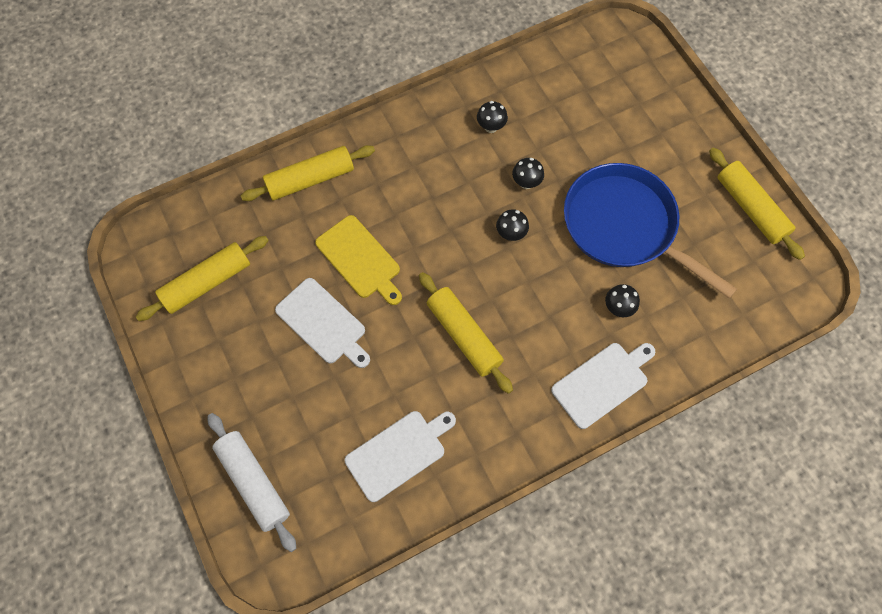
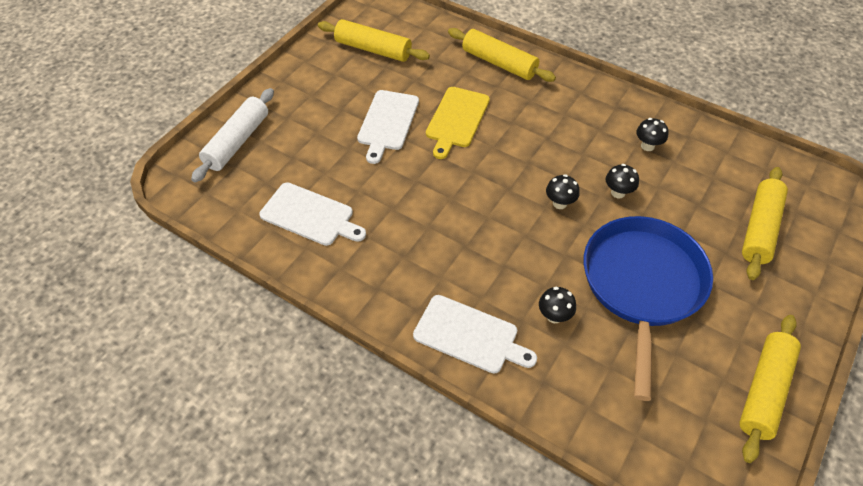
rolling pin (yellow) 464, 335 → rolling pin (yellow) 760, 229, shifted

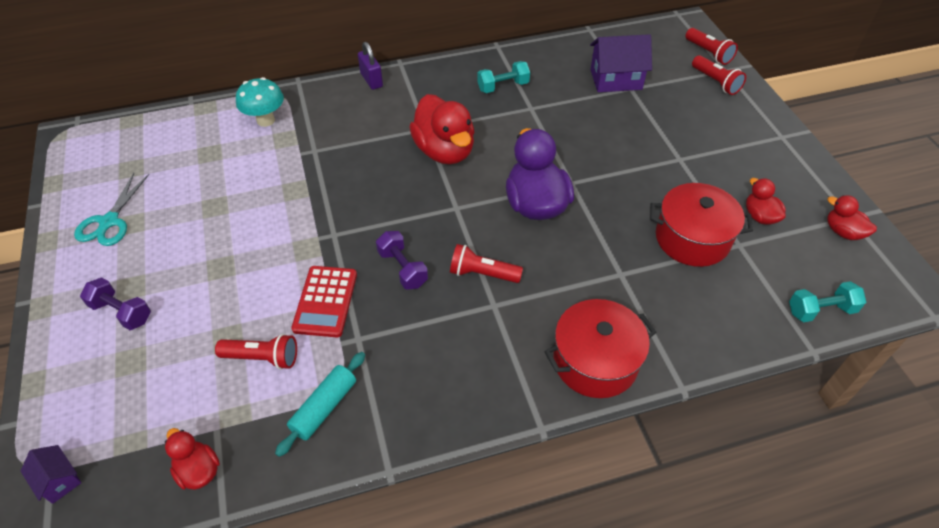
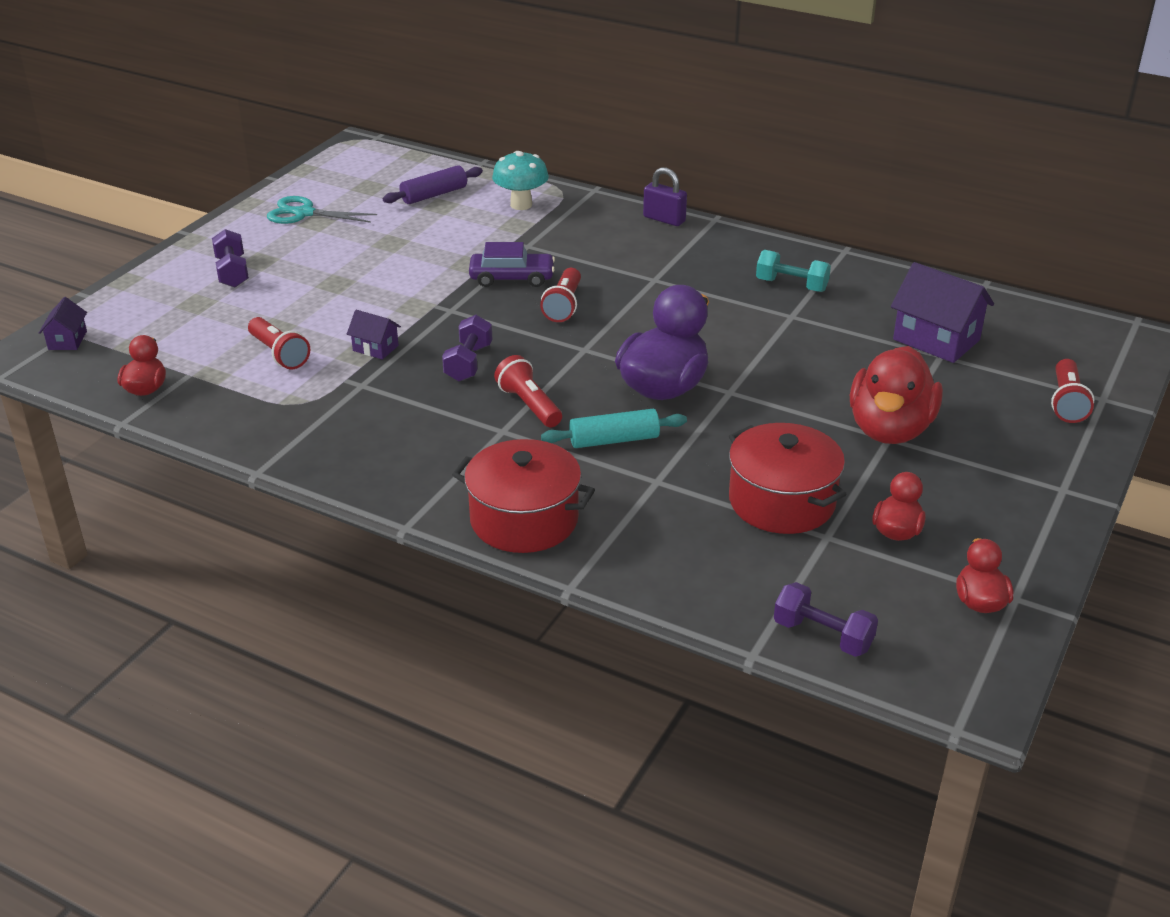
scissors (teal) 109, 221 → scissors (teal) 304, 213, 45 degrees clockwise
calculator (red) 325, 301 → house (purple) 375, 348
- → rolling pin (purple) 434, 195
- → car (purple) 512, 278
pocket torch (red) 708, 53 → pocket torch (red) 563, 306, shifted
rolling pin (teal) 324, 407 → rolling pin (teal) 614, 440, shifted
lock (purple) 371, 80 → lock (purple) 664, 219, 75 degrees counterclockwise
hand weight (teal) 820, 310 → hand weight (purple) 823, 635
toy duck (red) 444, 151 → toy duck (red) 890, 429, shifted

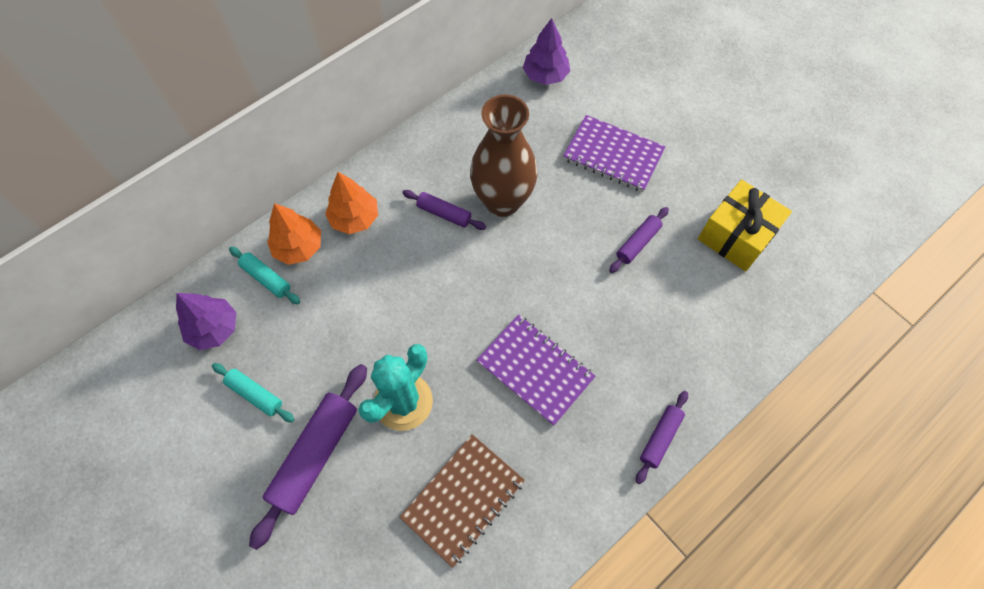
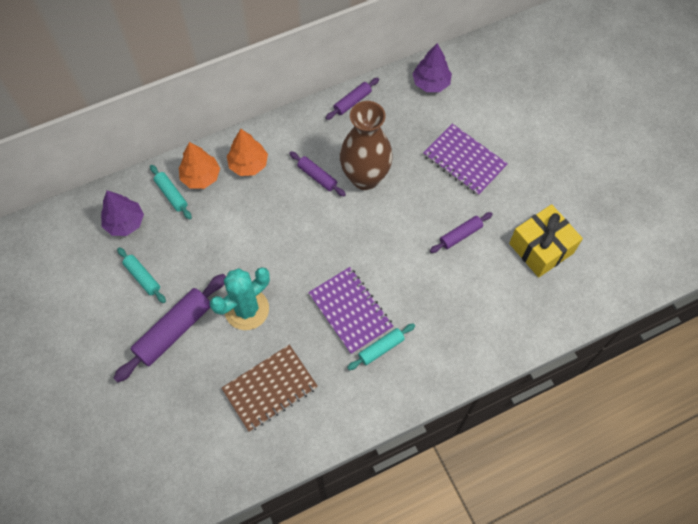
rolling pin (purple) 660, 438 → rolling pin (purple) 352, 102, shifted
- → rolling pin (teal) 381, 348

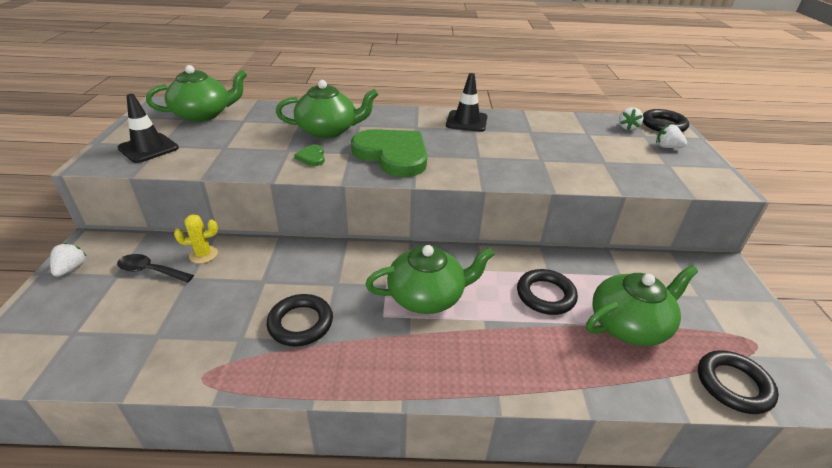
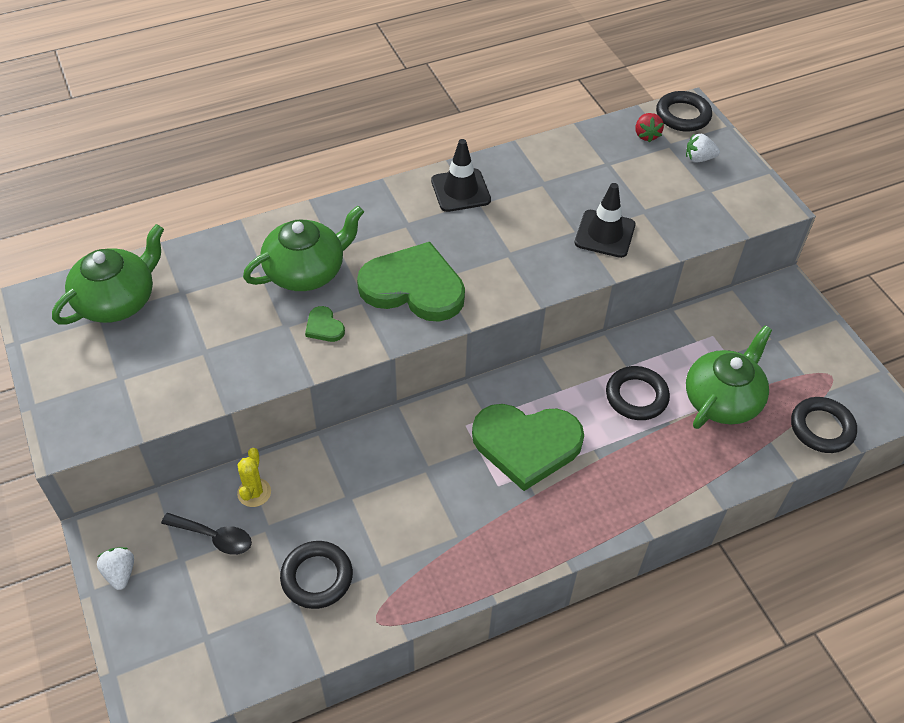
spoon (jet-black) 150, 271 → spoon (jet-black) 214, 537, 150 degrees counterclockwise
prickly plant (yellow) 203, 254 → prickly plant (yellow) 254, 492, 45 degrees counterclockwise
ring (jet-black) 300, 323 → ring (jet-black) 317, 577, shifted
tea pot (emerald) 427, 296 → heart shape (emerald) 526, 445
traffic cone (jet-black) 148, 148 → traffic cone (jet-black) 605, 234, shifted
toy strawberry (pure white) 627, 127 → toy strawberry (red) 646, 135

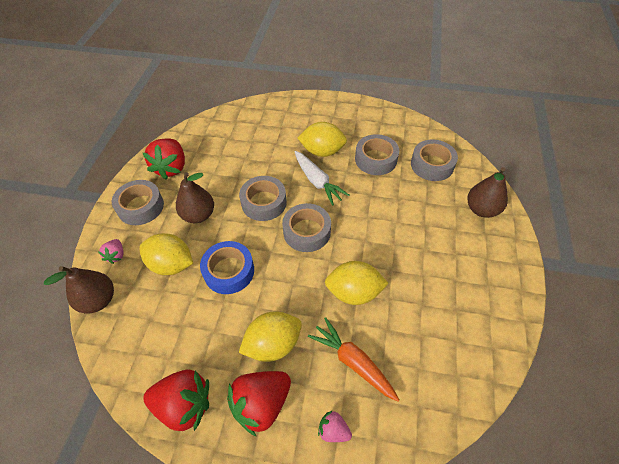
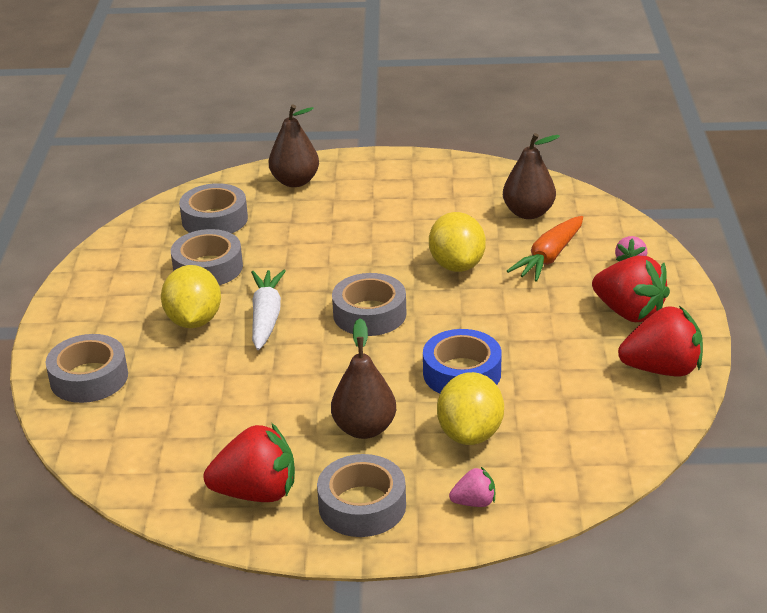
tape (gray) 264, 202 → tape (gray) 89, 378, shifted
toy carrot (pure white) 317, 182 → toy carrot (pure white) 266, 317, 45 degrees counterclockwise
pear fruit (russet) 98, 300 → pear fruit (russet) 528, 213, shifted
toy strawberry (red) 184, 405 → toy strawberry (red) 662, 369, 90 degrees clockwise
lemon (yellow) 273, 344 → -

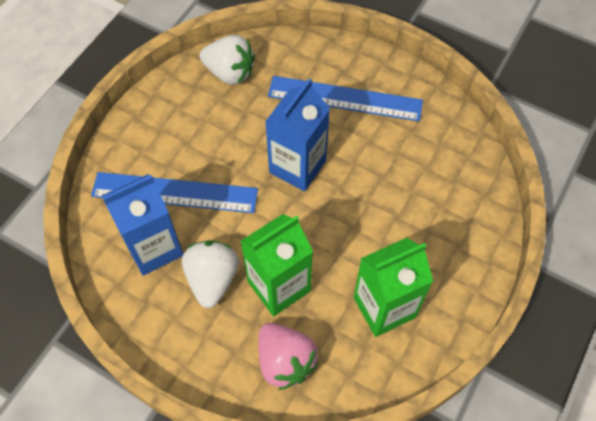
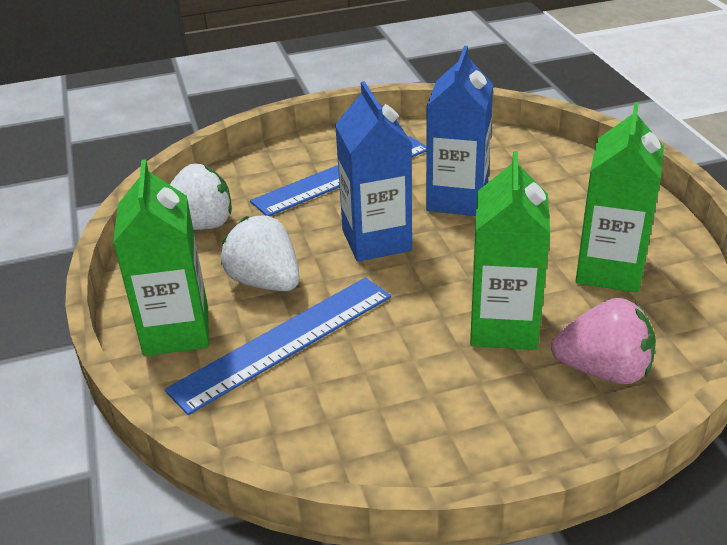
- → carton (emerald) 176, 331
toy strawberry (pure white) 212, 279 → toy strawberry (pure white) 265, 282, shifted
carton (royal blue) 154, 248 → carton (royal blue) 457, 199, shifted

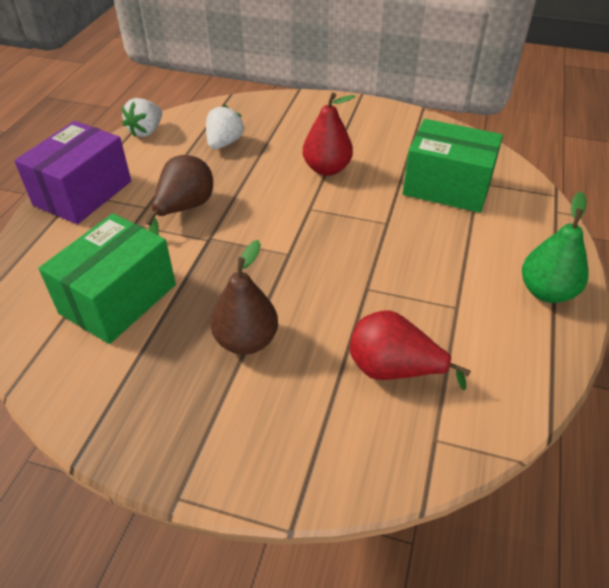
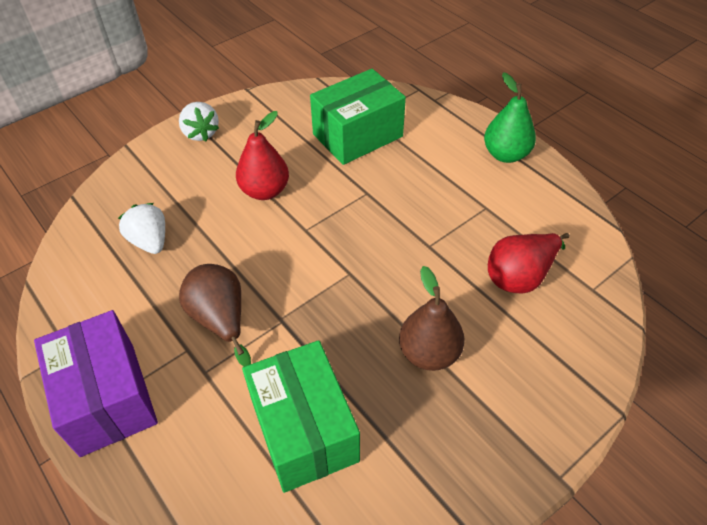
toy strawberry (pure white) 146, 131 → toy strawberry (pure white) 200, 133, shifted

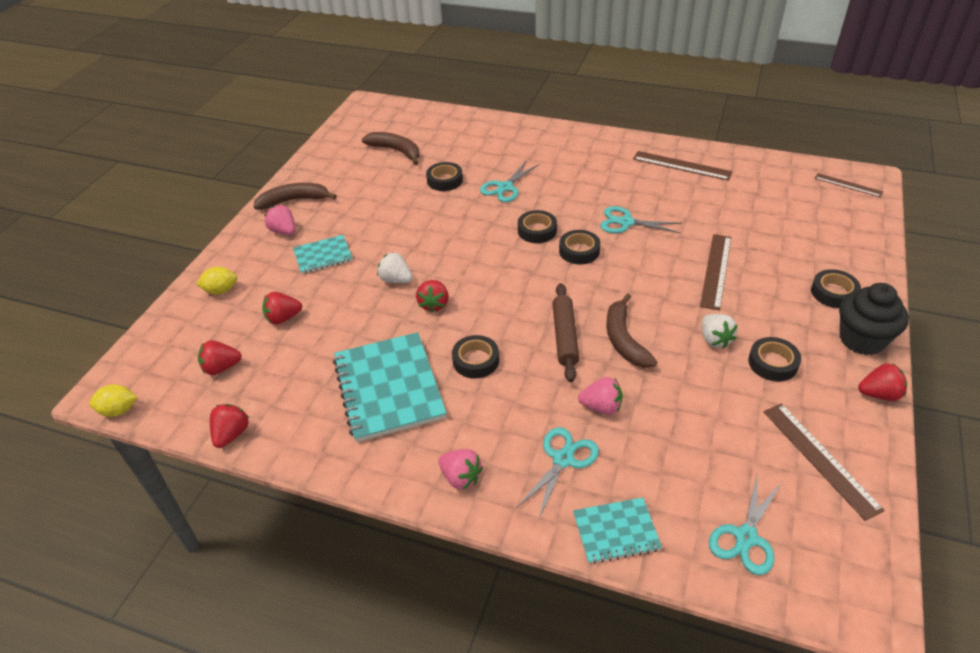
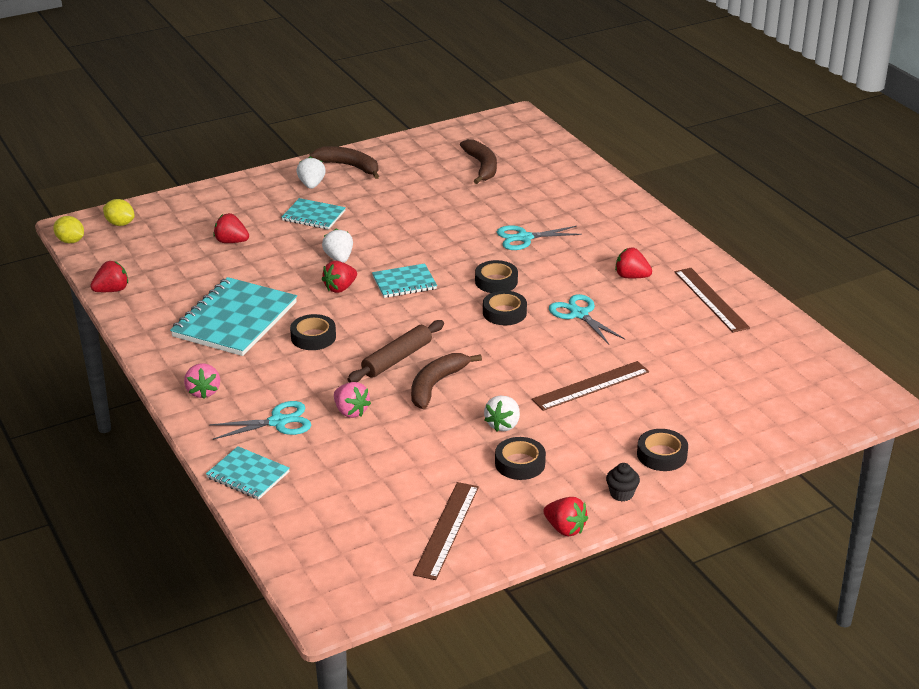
lemon (yellow) 221, 290 → lemon (yellow) 120, 224, shifted
toy strawberry (pink) 284, 231 → toy strawberry (pure white) 311, 185
- → notebook (teal) 404, 283
muffin (jet-black) 862, 339 → muffin (jet-black) 621, 494, x0.48
toy strawberry (red) 221, 368 → toy strawberry (red) 631, 276, shifted
tape (jet-black) 445, 180 → -
scissors (teal) 746, 537 → -
measuring stick (russet) 848, 185 → -

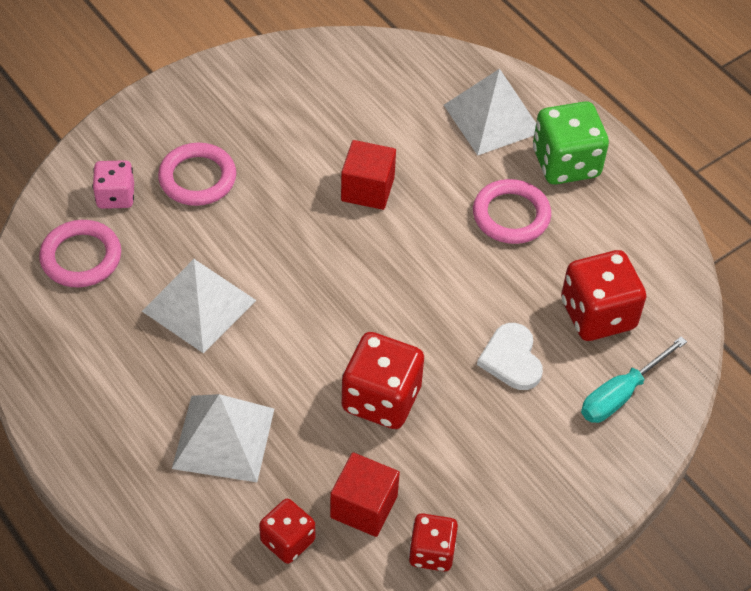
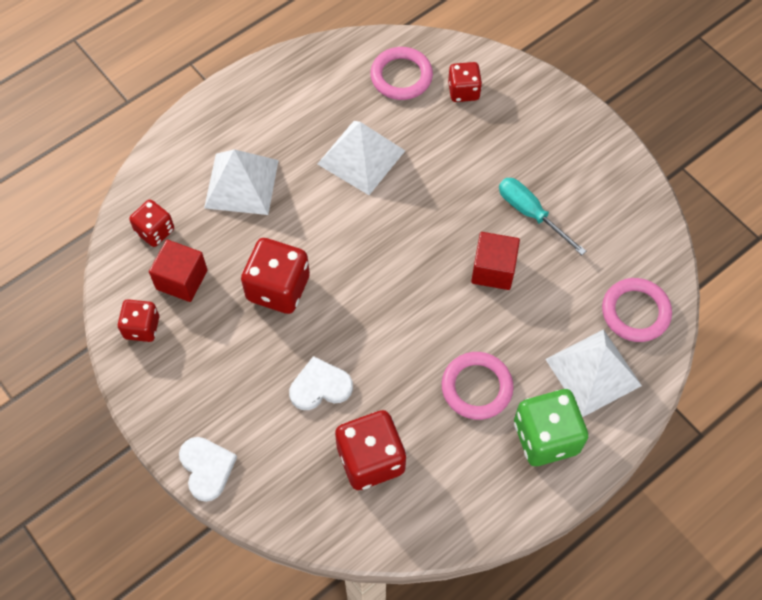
- → heart shape (pure white) 207, 468
dice (pink) 115, 196 → dice (red) 463, 91
hand screwdriver (teal) 621, 394 → hand screwdriver (teal) 530, 213, shifted
ring (pink) 197, 178 → ring (pink) 635, 312, shifted

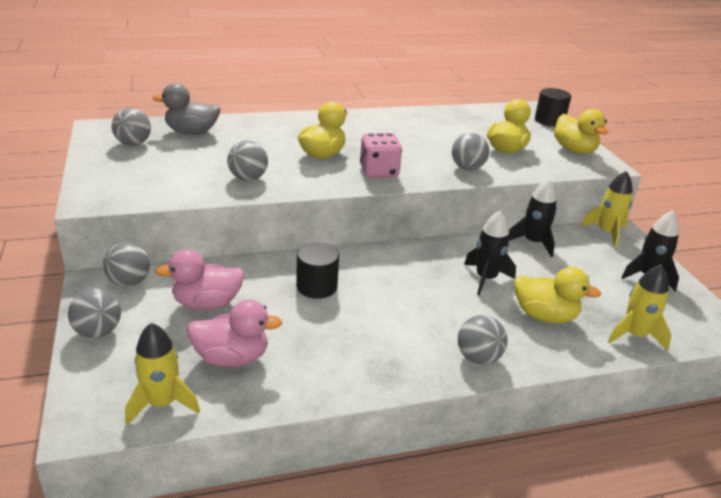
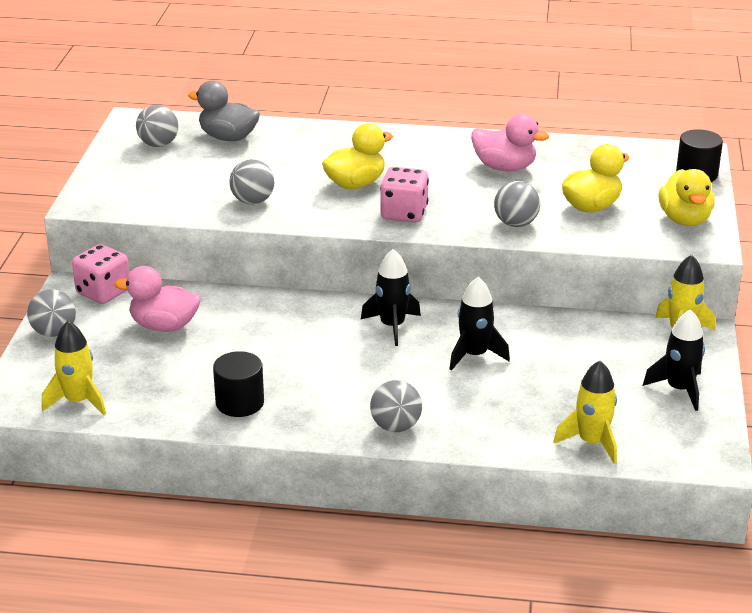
ball (gray) 129, 282 → dice (pink) 103, 292
solid cylinder (jet-black) 316, 286 → solid cylinder (jet-black) 240, 403, shifted
rocket (jet-black) 533, 242 → rocket (jet-black) 392, 326, shifted
toy duck (pink) 232, 358 → toy duck (pink) 504, 167, shifted
toy duck (yellow) 544, 316 → -

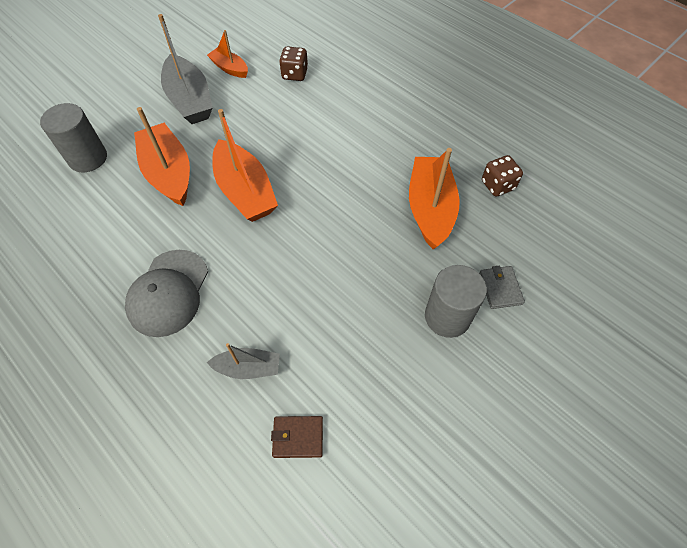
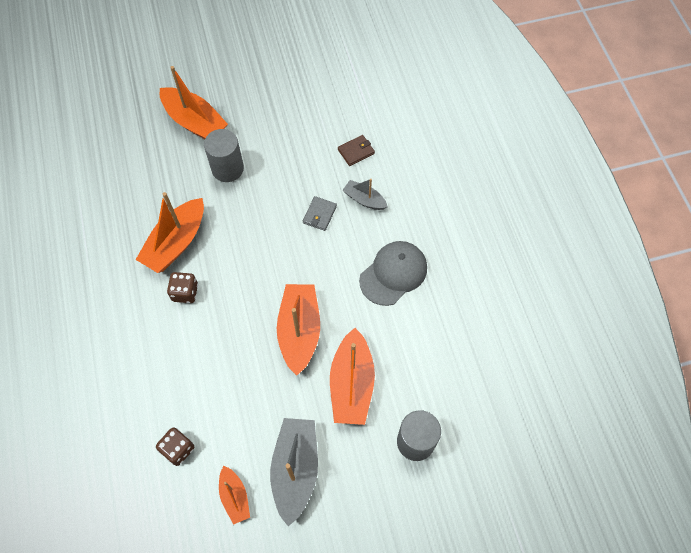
- → boat (bright orange) 195, 122
dice (russet) 497, 185 → dice (russet) 185, 292, shifted
wallet (gray) 500, 288 → wallet (gray) 319, 214, shifted
wallet (russet) 298, 437 → wallet (russet) 356, 151, 60 degrees counterclockwise

